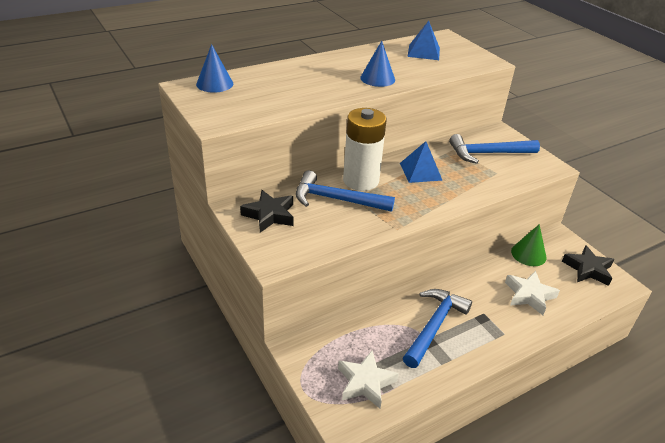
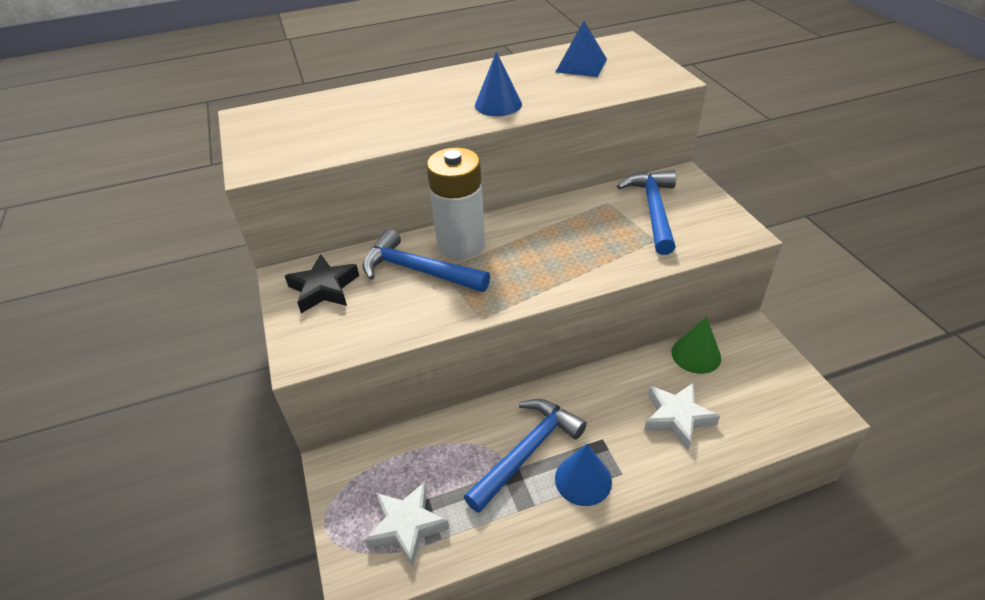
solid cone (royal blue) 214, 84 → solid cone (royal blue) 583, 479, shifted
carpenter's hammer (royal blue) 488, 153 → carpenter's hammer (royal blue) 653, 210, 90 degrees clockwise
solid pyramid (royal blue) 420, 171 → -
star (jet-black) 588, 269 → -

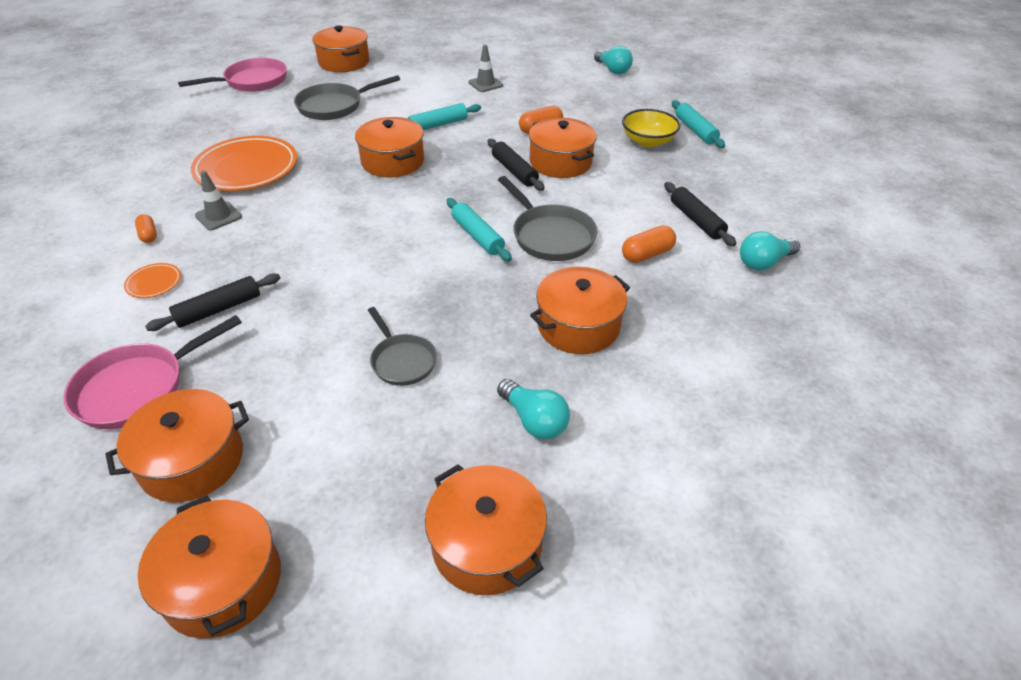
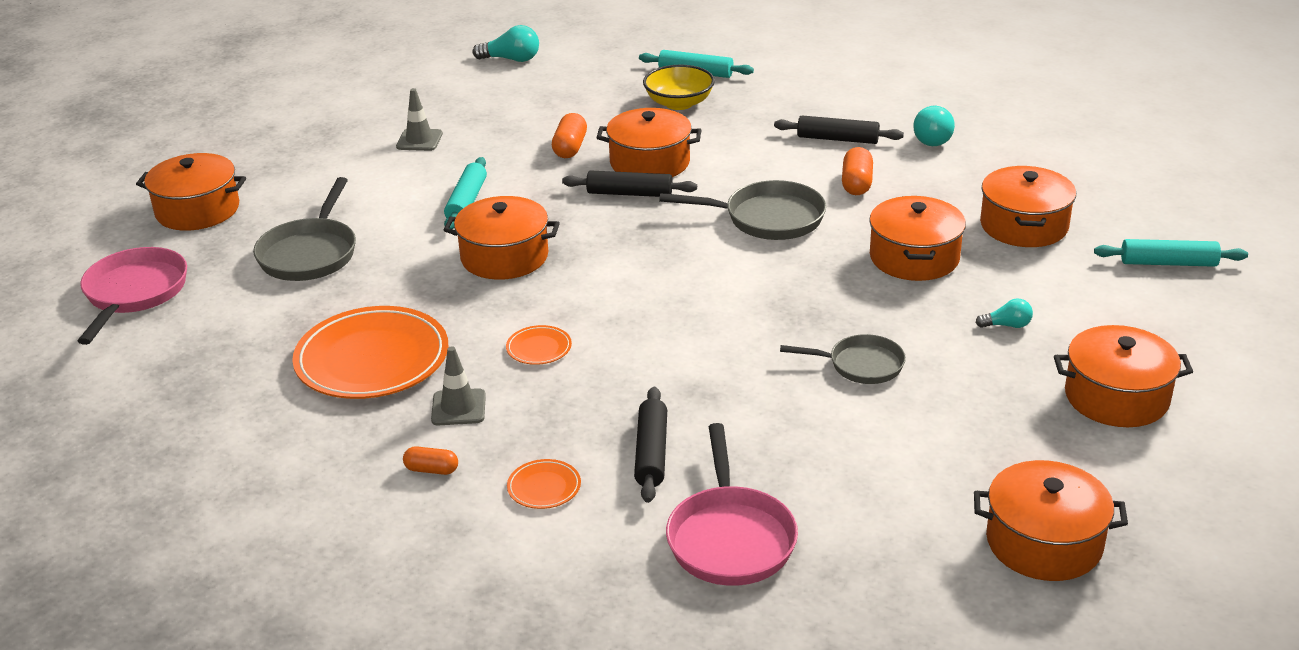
- → flat dish (bright orange) 539, 348
bulb (teal) 534, 420 → bulb (teal) 1007, 325, x0.61
stockpot (bright orange) 192, 460 → stockpot (bright orange) 1023, 226, shifted
rolling pin (teal) 477, 236 → rolling pin (teal) 1168, 263, shifted

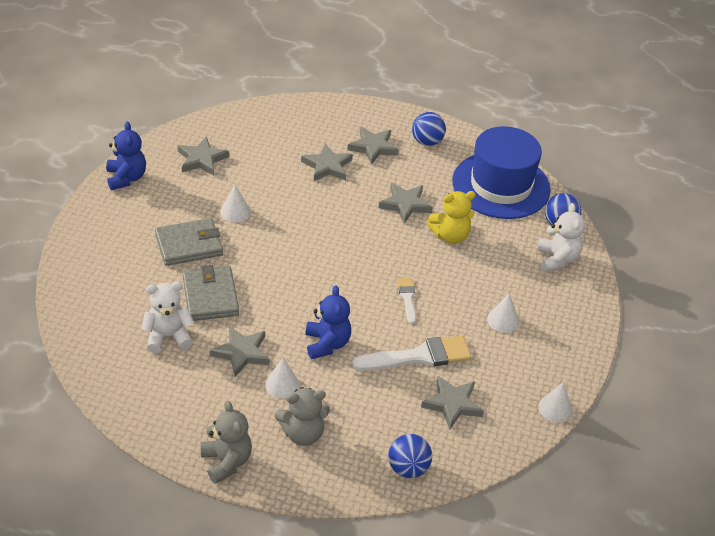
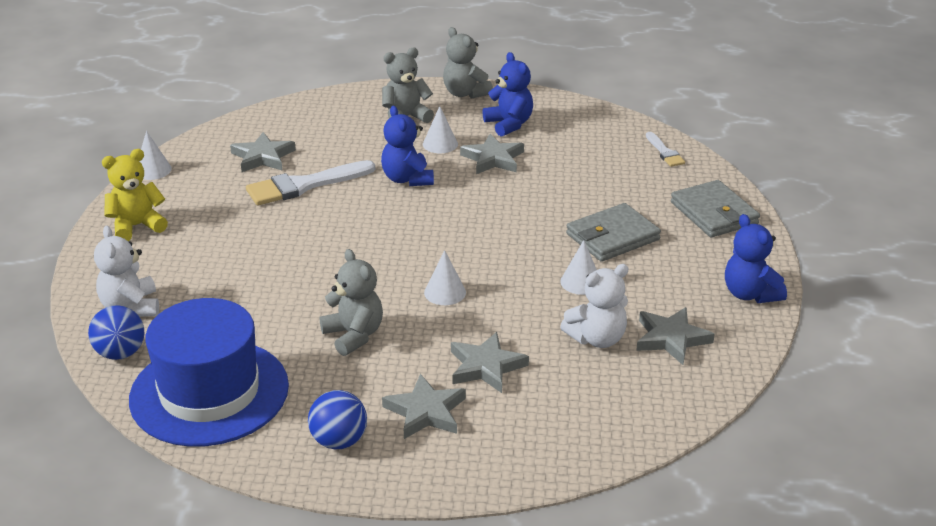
teddy (yellow) 450, 236 → teddy (yellow) 136, 226, shifted
star (gray) 405, 204 → teddy (gray) 354, 335
solid cone (pure white) 503, 320 → solid cone (pure white) 445, 292, shifted
- → teddy (royal blue) 509, 124
teddy (pure white) 168, 336 → teddy (pure white) 597, 338, shifted
paint brush (pure white) 407, 298 → paint brush (pure white) 664, 152, shifted
wallet (gray) 210, 296 → wallet (gray) 714, 213, shifted
ball (royal blue) 408, 468 → -

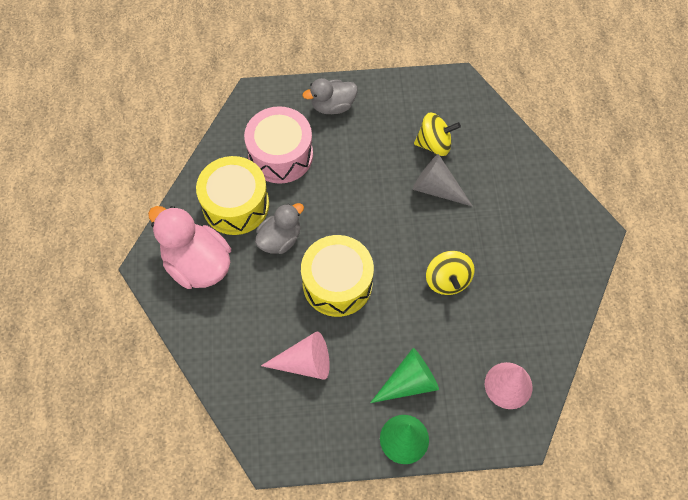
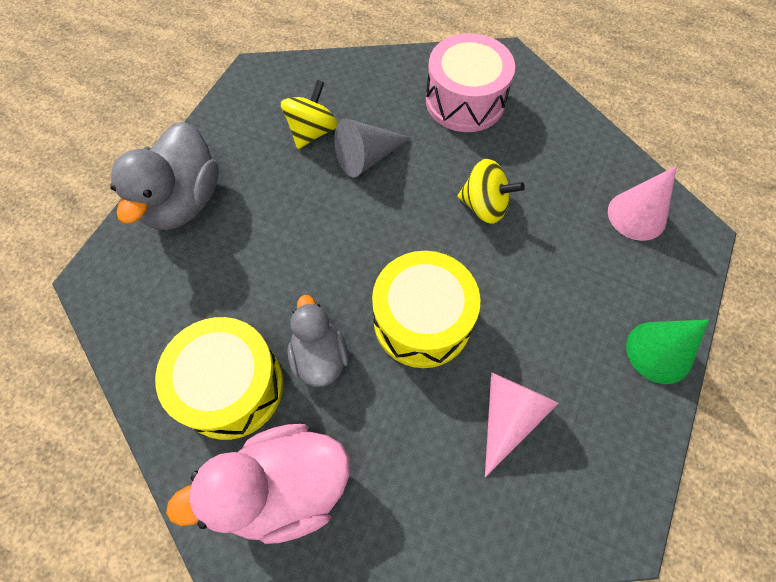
toy duck (gray) 332, 106 → toy duck (gray) 183, 201, x1.60
snare drum (pink) 280, 155 → snare drum (pink) 465, 101, shifted
solid cone (emerald) 409, 382 → -

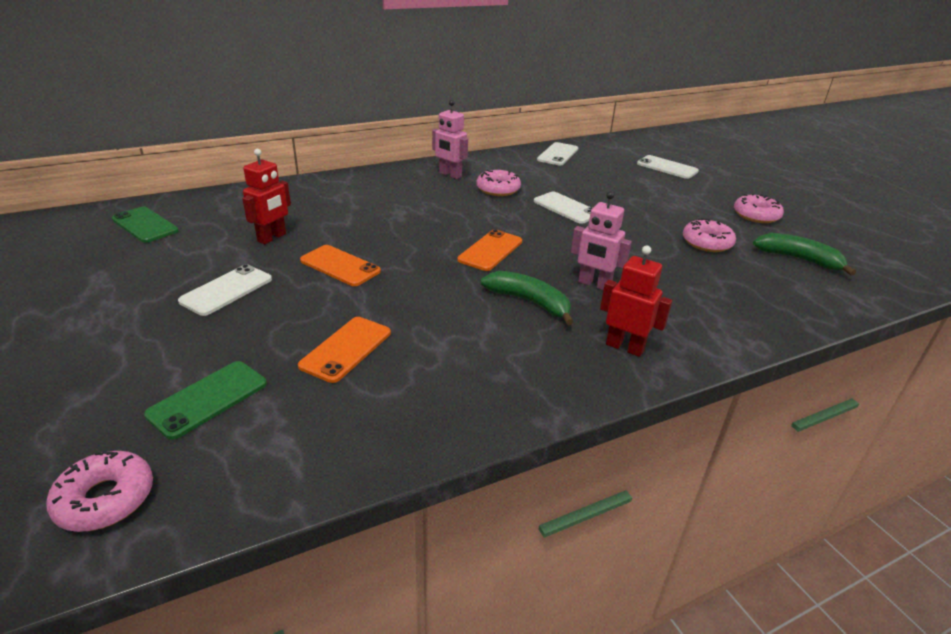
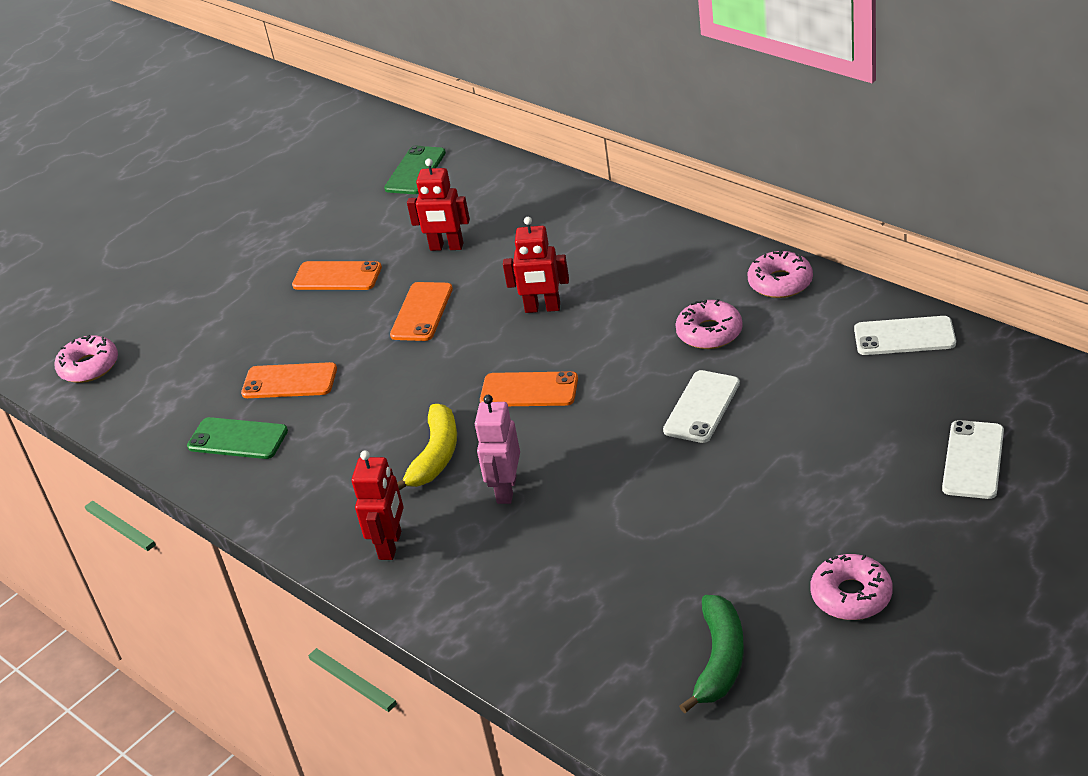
mobile phone (emerald) 208, 399 → mobile phone (emerald) 238, 439, shifted
mobile phone (pure white) 226, 290 → mobile phone (bright orange) 337, 276
banana (emerald) 529, 302 → banana (yellow) 435, 456
- → robot (red) 542, 308
donut (pink) 707, 243 → donut (pink) 780, 282, shifted
robot (pink) 450, 175 → -

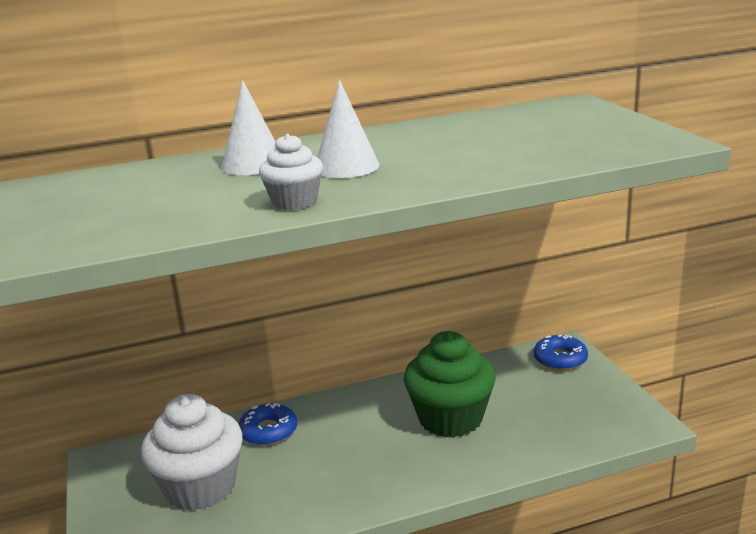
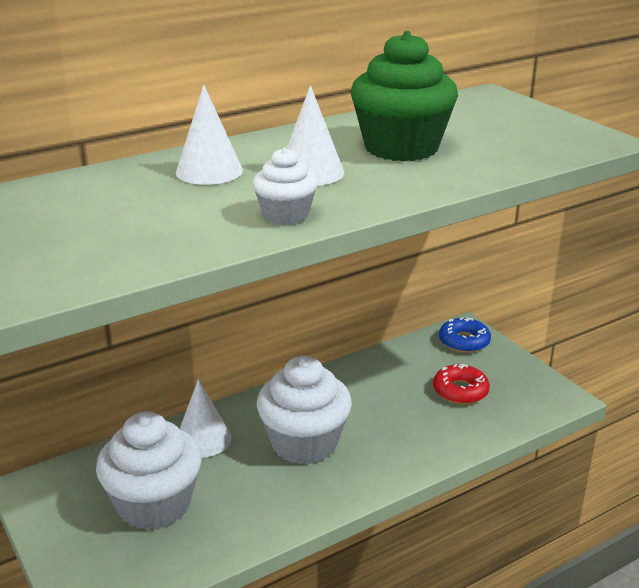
donut (royal blue) 268, 431 → solid cone (pure white) 203, 439
- → muffin (pure white) 304, 443
muffin (emerald) 450, 418 → muffin (emerald) 401, 148, shifted
- → donut (red) 460, 391

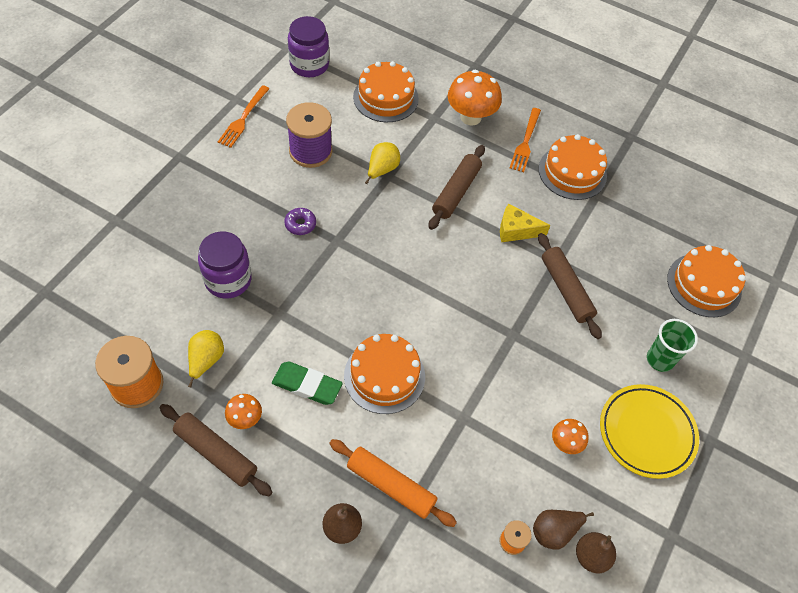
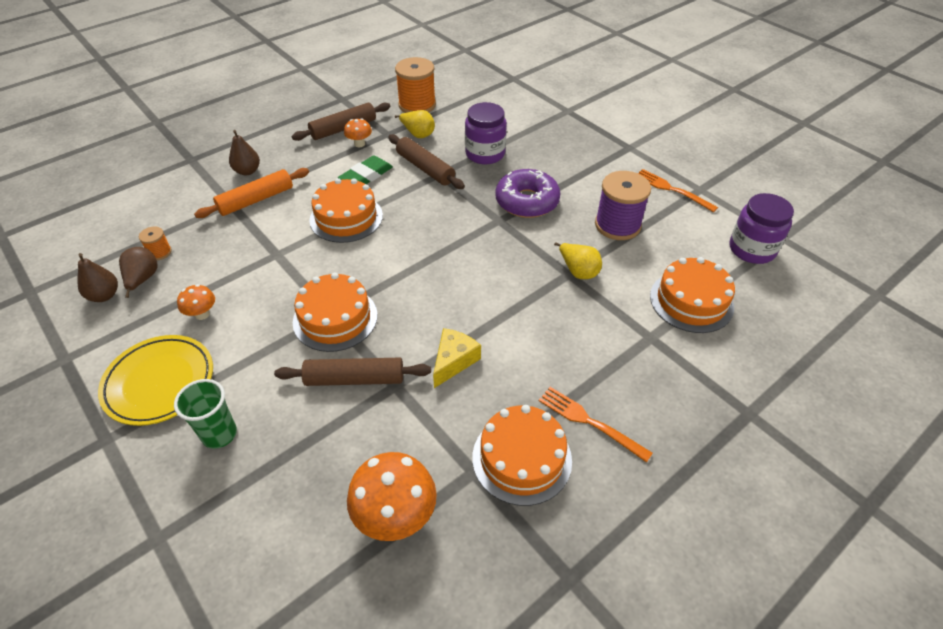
layer cake (bright orange) 704, 285 → layer cake (bright orange) 335, 318, shifted
mushroom (bright orange) 470, 117 → mushroom (bright orange) 395, 516, shifted
rolling pin (russet) 456, 192 → rolling pin (russet) 425, 168, shifted
donut (purple) 300, 224 → donut (purple) 527, 201, x2.11

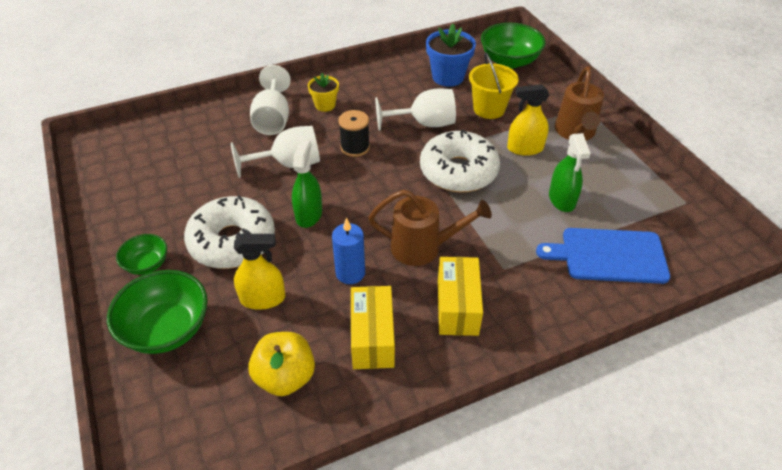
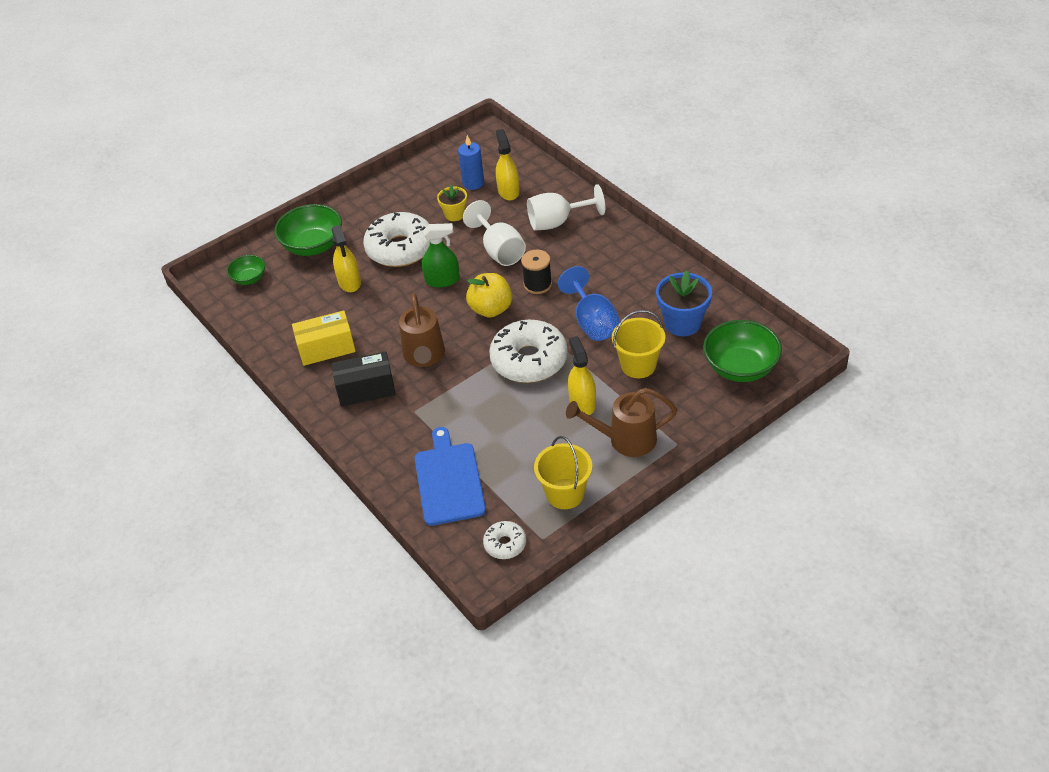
bowl (emerald) 147, 264 → bowl (emerald) 249, 278, shifted
box (yellow) 457, 307 → box (jet-black) 366, 389
plant pot (yellow) 325, 105 → plant pot (yellow) 454, 214, shifted
candle (royal blue) 350, 273 → candle (royal blue) 473, 183, shifted
toy apple (yellow) 285, 377 → toy apple (yellow) 491, 309, shifted
- → donut (pure white) 505, 544
- → sprayer (yellow) 508, 191
- → sand bucket (yellow) 565, 494
chalice (pure white) 424, 124 → chalice (royal blue) 592, 322
sprayer (emerald) 562, 199 → -

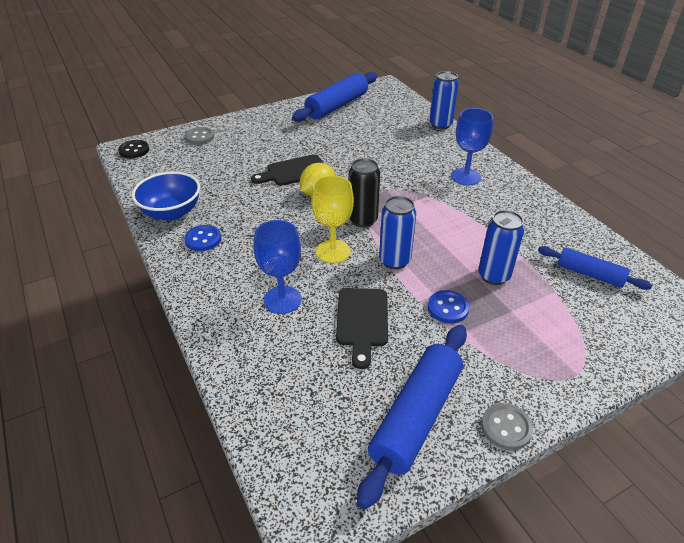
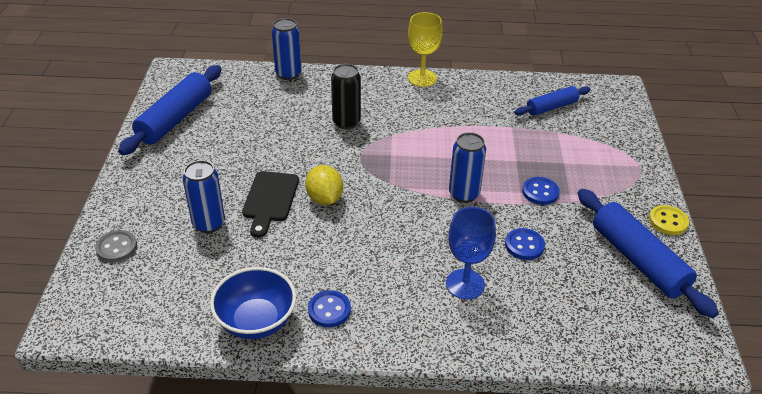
rolling pin (royal blue) 337, 106 → rolling pin (royal blue) 175, 119, 45 degrees clockwise
can (royal blue) 494, 276 → can (royal blue) 209, 223, shifted
can (jet-black) 363, 220 → can (jet-black) 346, 122, shifted
chalice (yellow) 333, 251 → chalice (yellow) 422, 78, shifted
bread board (jet-black) 362, 321 → sewing button (royal blue) 524, 245
sewing button (gray) 506, 427 → sewing button (yellow) 668, 221
sewing button (jet-black) 134, 150 → -
chalice (royal blue) 465, 177 → -

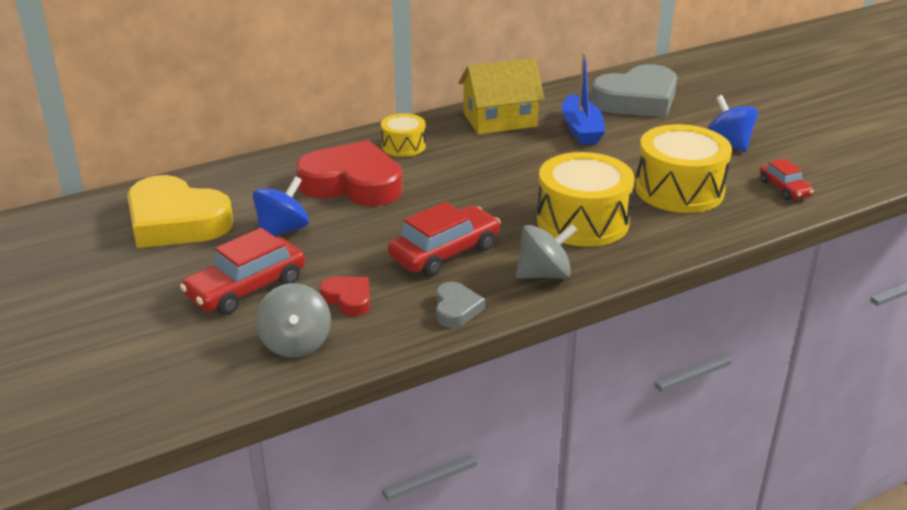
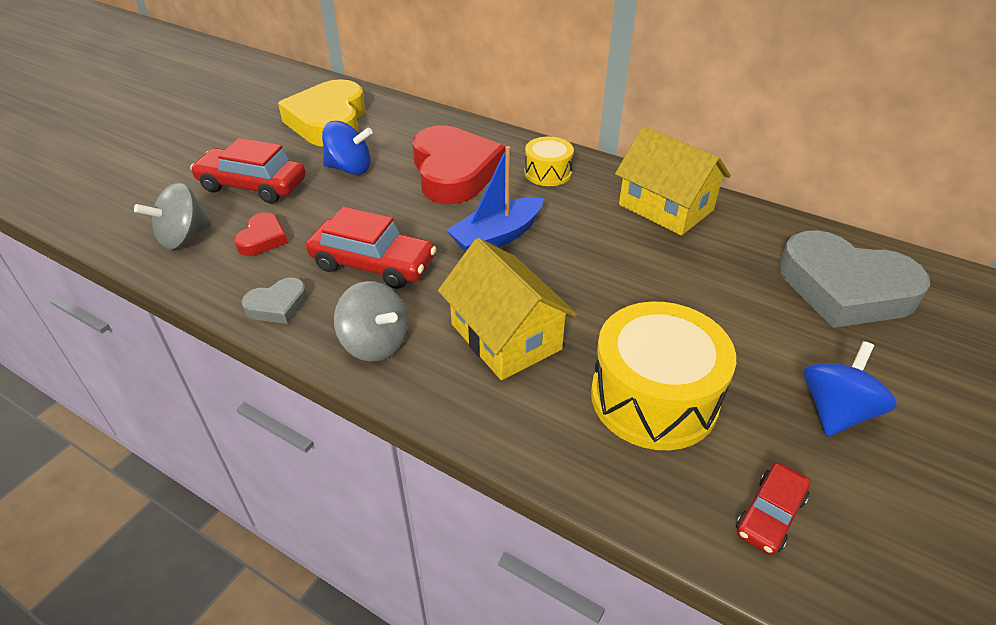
snare drum (yellow) 582, 221 → house (yellow) 506, 336
boat (royal blue) 581, 130 → boat (royal blue) 497, 237, shifted

